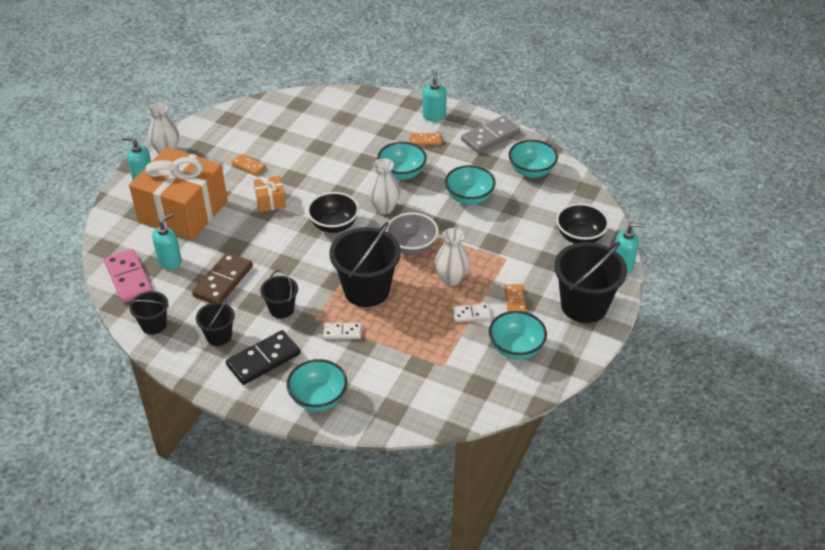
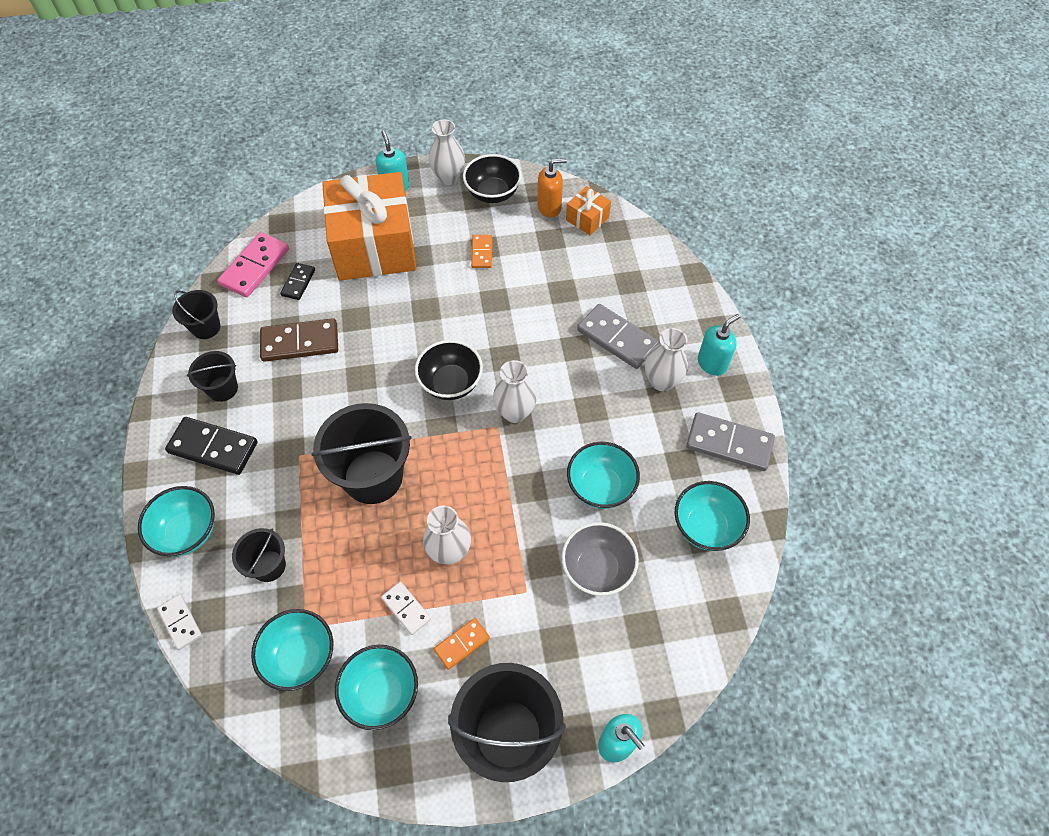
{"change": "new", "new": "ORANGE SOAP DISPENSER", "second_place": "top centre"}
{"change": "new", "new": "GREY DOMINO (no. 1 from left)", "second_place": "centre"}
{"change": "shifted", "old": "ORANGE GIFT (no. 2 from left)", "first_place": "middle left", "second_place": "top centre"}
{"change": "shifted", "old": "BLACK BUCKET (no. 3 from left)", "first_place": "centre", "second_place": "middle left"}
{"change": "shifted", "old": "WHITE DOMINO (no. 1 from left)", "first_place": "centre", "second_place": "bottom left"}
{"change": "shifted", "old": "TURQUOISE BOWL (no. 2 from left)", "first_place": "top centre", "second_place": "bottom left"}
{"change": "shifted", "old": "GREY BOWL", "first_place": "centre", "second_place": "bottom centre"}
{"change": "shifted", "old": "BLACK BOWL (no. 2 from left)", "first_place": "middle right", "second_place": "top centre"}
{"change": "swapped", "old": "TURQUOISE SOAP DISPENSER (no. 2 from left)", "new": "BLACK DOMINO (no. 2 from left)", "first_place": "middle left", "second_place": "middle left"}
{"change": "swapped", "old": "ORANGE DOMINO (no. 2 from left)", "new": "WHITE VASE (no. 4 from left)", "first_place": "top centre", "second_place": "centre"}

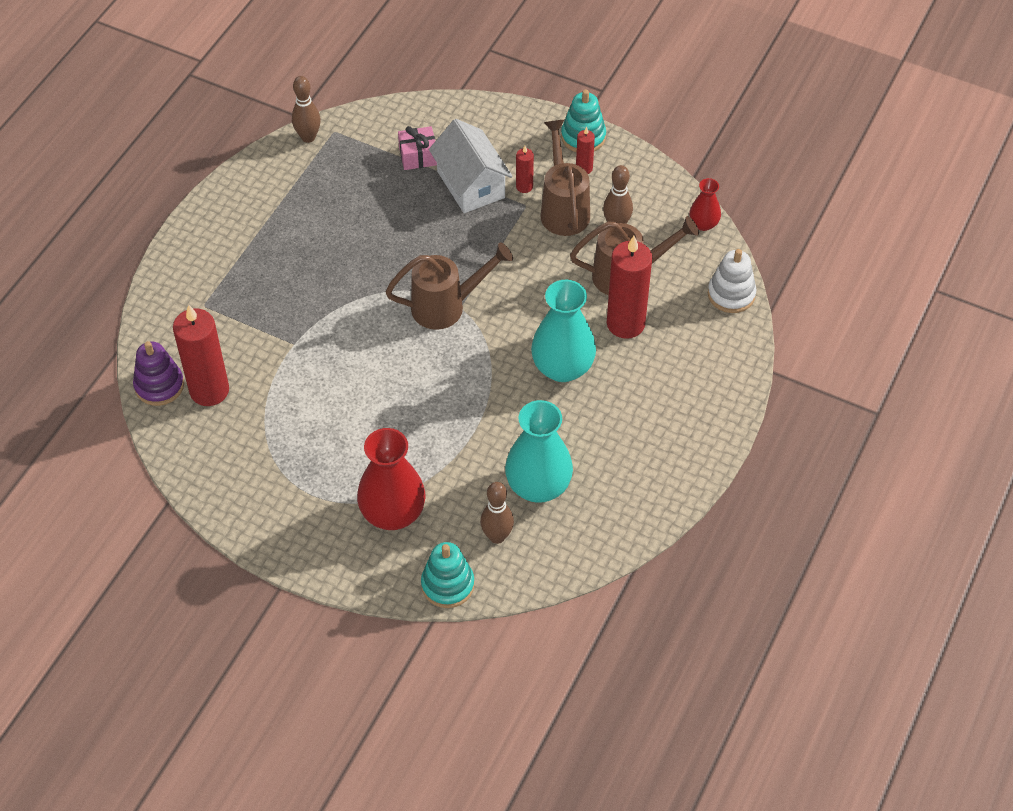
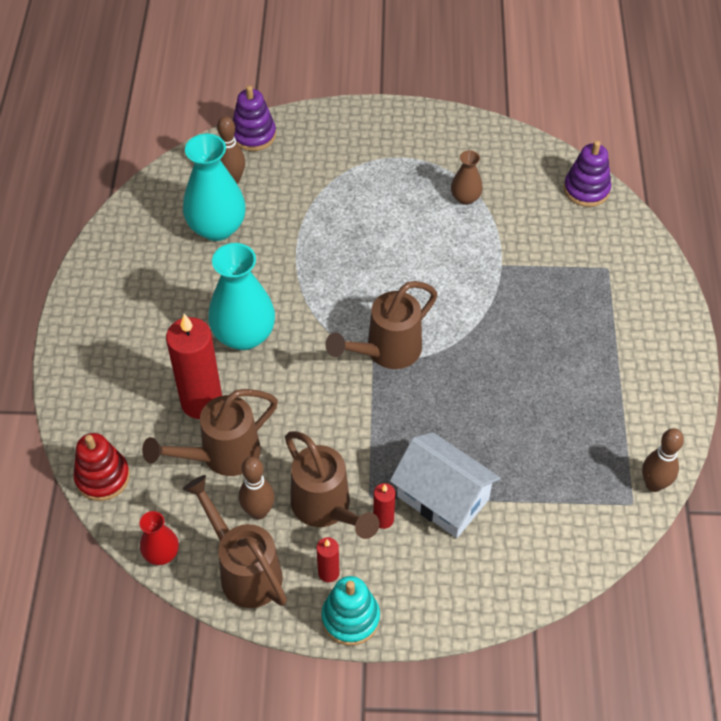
{"change": "gone", "old": "RED CANDLE (no. 1 from left)", "first_place": "middle left"}
{"change": "gone", "old": "RED VASE (no. 1 from left)", "first_place": "centre"}
{"change": "gone", "old": "PINK GIFT", "first_place": "top centre"}
{"change": "new", "new": "BROWN WATERING CAN (no. 2 from left)", "second_place": "bottom left"}
{"change": "new", "new": "BROWN VASE", "second_place": "top centre"}
{"change": "repainted", "old": "TURQUOISE STACKING TOY (no. 1 from left)", "new": "PURPLE STACKING TOY (no. 1 from left)", "first_place": "bottom centre", "second_place": "top centre"}
{"change": "repainted", "old": "WHITE STACKING TOY", "new": "RED STACKING TOY", "first_place": "middle right", "second_place": "middle left"}

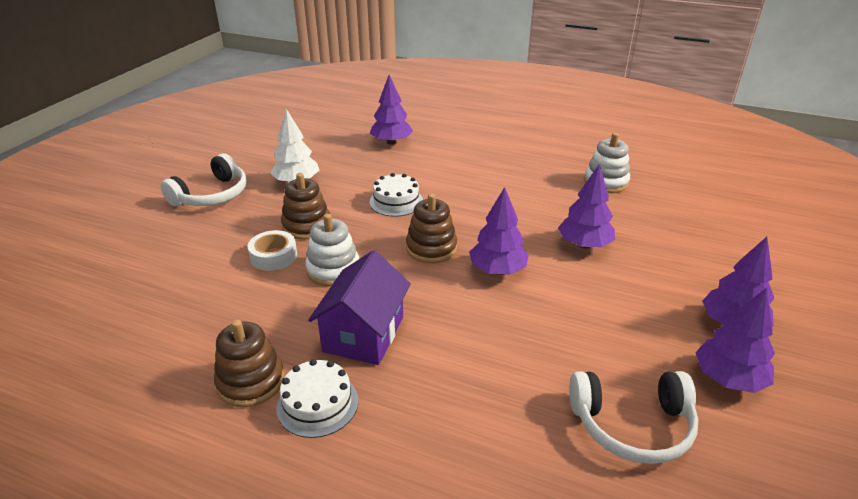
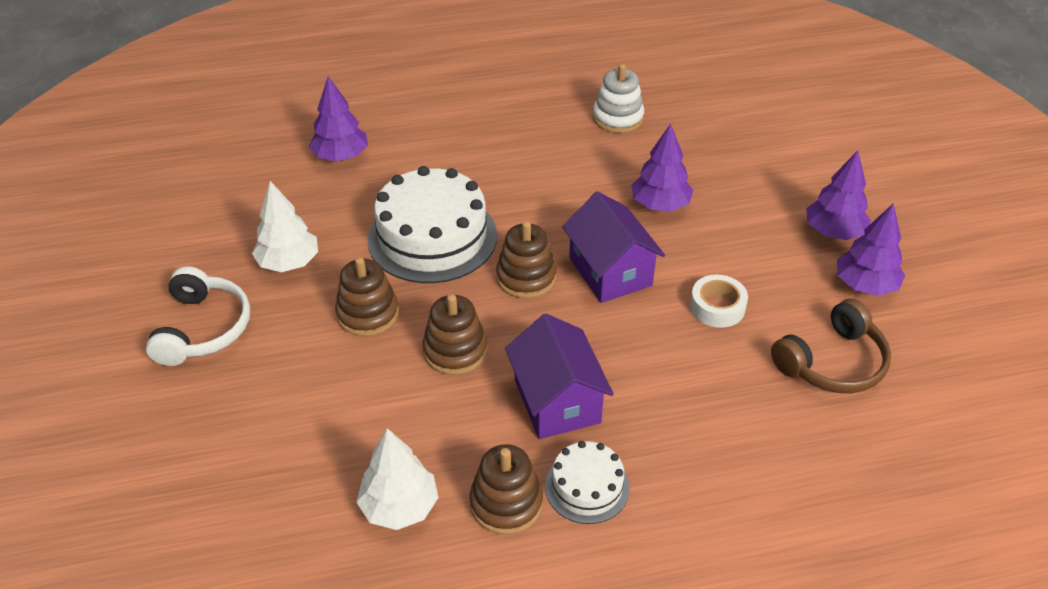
{"change": "new", "new": "WHITE TREE (no. 2 from left)", "second_place": "bottom centre"}
{"change": "shifted", "old": "WHITE TAPE", "first_place": "middle left", "second_place": "middle right"}
{"change": "swapped", "old": "PURPLE TREE (no. 2 from left)", "new": "PURPLE HOUSE (no. 2 from left)", "first_place": "centre", "second_place": "centre"}
{"change": "repainted", "old": "WHITE STACKING TOY (no. 1 from left)", "new": "BROWN STACKING TOY (no. 2 from left)", "first_place": "centre", "second_place": "centre"}
{"change": "repainted", "old": "WHITE HEADPHONES (no. 2 from left)", "new": "BROWN HEADPHONES", "first_place": "bottom right", "second_place": "middle right"}
{"change": "scaled", "old": "WHITE CAKE (no. 2 from left in the first image)", "first_place": "centre", "second_place": "centre", "factor": 1.91}

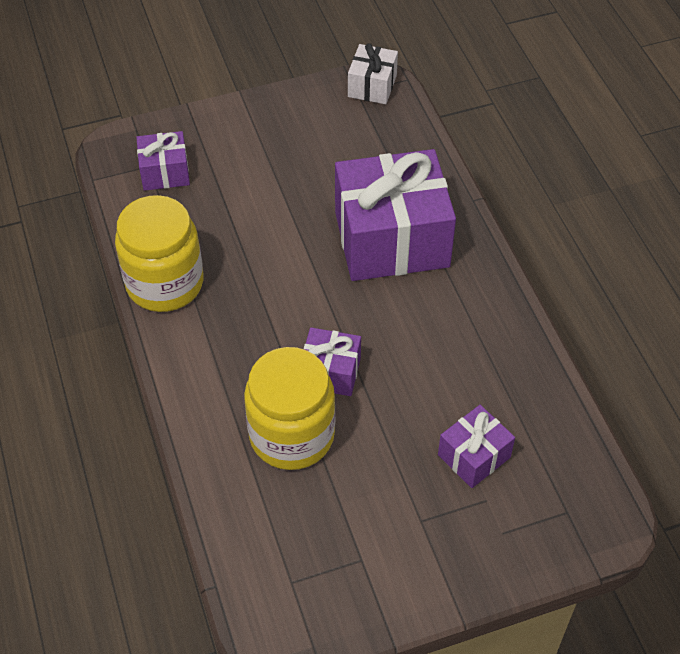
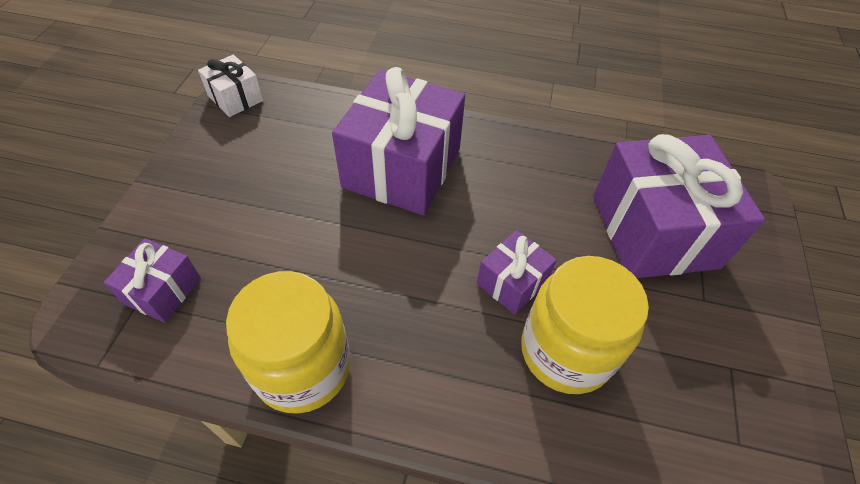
{"change": "scaled", "old": "PURPLE GIFT (no. 4 from left)", "first_place": "bottom right", "second_place": "middle right", "factor": 2.08}

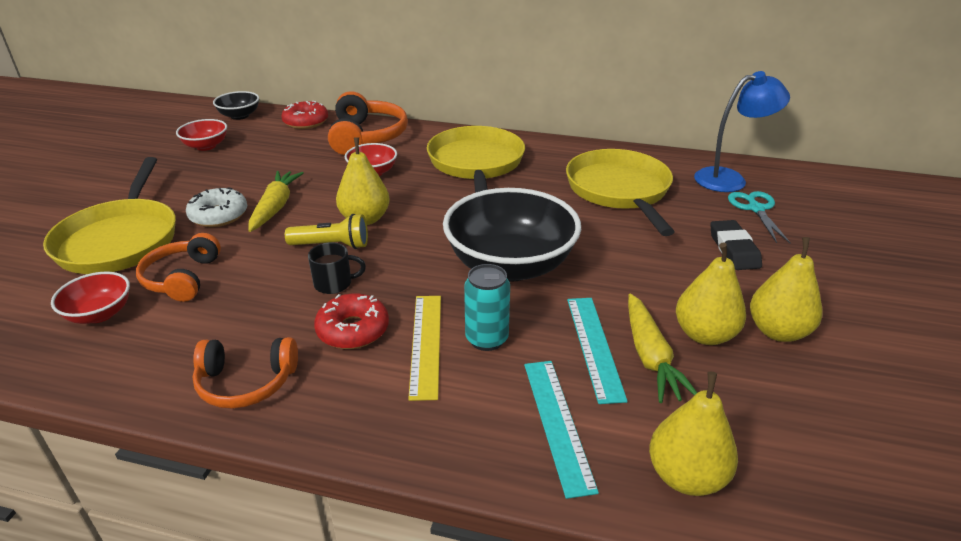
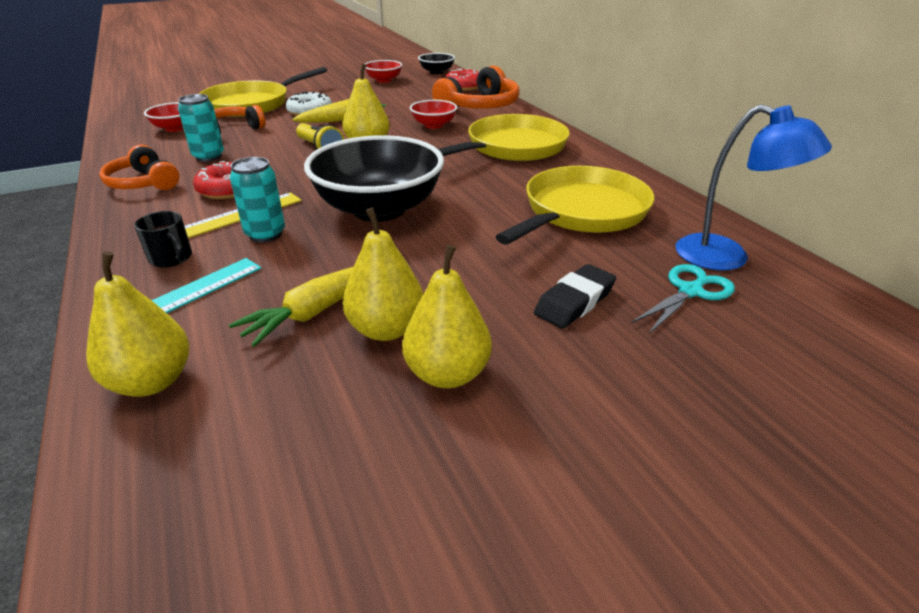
{"change": "gone", "old": "TURQUOISE RULER (no. 2 from left)", "first_place": "centre"}
{"change": "new", "new": "TURQUOISE CAN (no. 1 from left)", "second_place": "top left"}
{"change": "shifted", "old": "BLACK MUG", "first_place": "centre", "second_place": "middle left"}

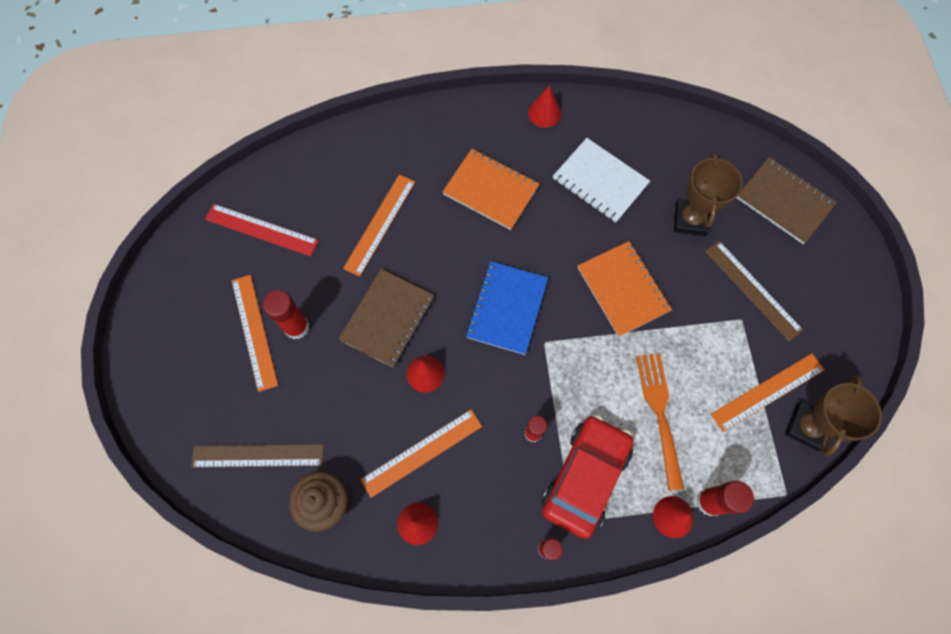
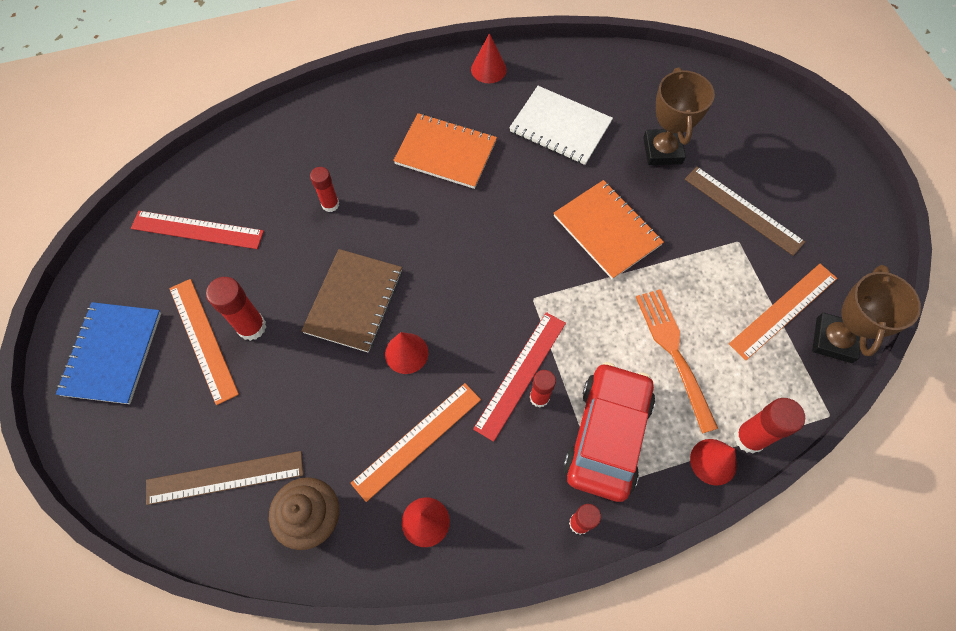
{"change": "gone", "old": "BROWN NOTEBOOK (no. 2 from left)", "first_place": "top right"}
{"change": "new", "new": "RED RULER (no. 2 from left)", "second_place": "centre"}
{"change": "shifted", "old": "BLUE NOTEBOOK", "first_place": "centre", "second_place": "middle left"}
{"change": "swapped", "old": "ORANGE RULER (no. 2 from left)", "new": "RED GLUE STICK (no. 2 from left)", "first_place": "centre", "second_place": "top centre"}

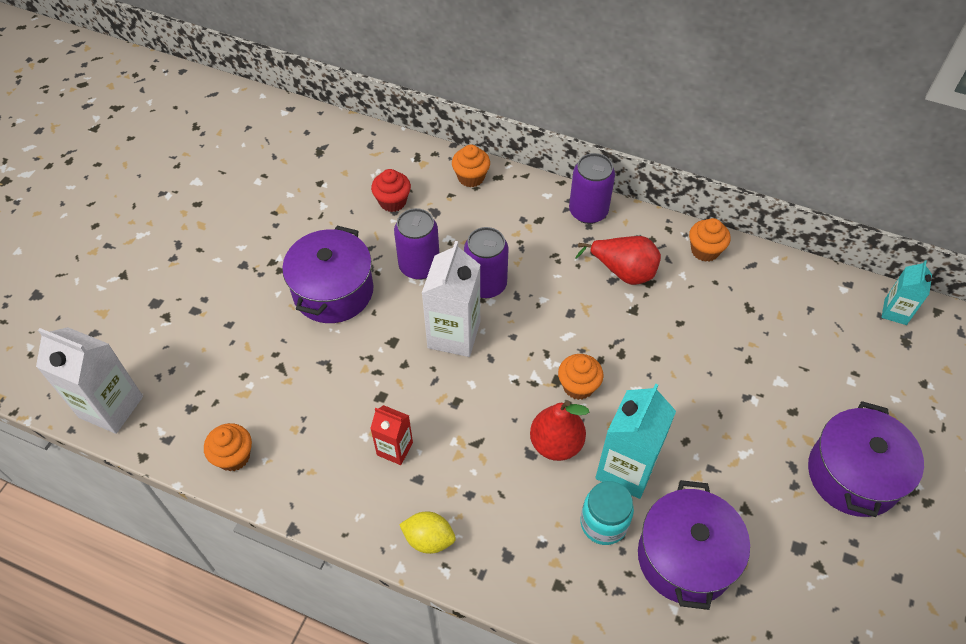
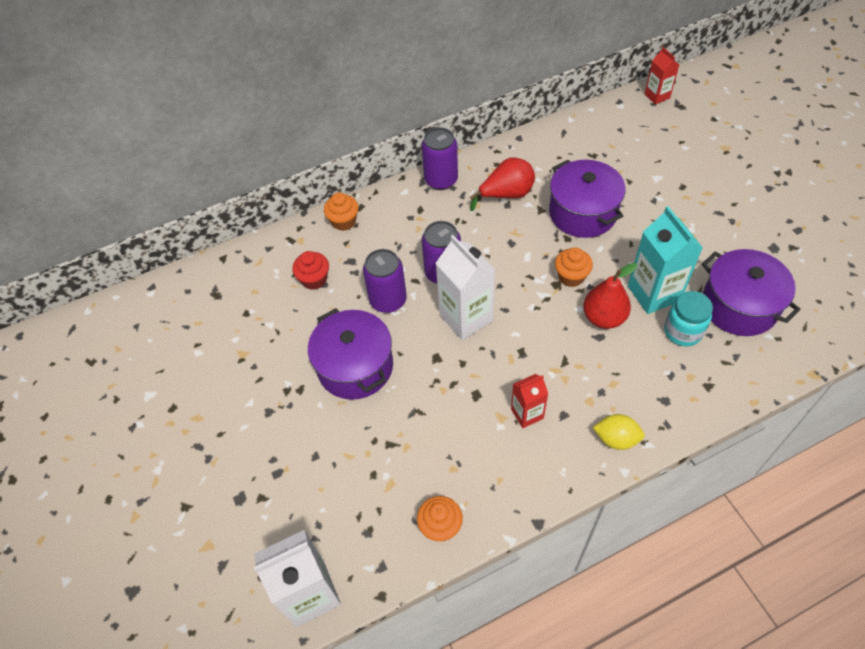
{"change": "gone", "old": "ORANGE CUPCAKE (no. 4 from left)", "first_place": "middle right"}
{"change": "shifted", "old": "PURPLE POT (no. 3 from left in the first image)", "new": "PURPLE POT (no. 2 from left)", "first_place": "bottom right", "second_place": "top right"}
{"change": "repainted", "old": "TURQUOISE CARTON (no. 2 from left)", "new": "RED CARTON (no. 2 from left)", "first_place": "middle right", "second_place": "top right"}
{"change": "rotated", "old": "YELLOW LEMON", "first_place": "bottom centre", "second_place": "middle right", "degrees": 45}

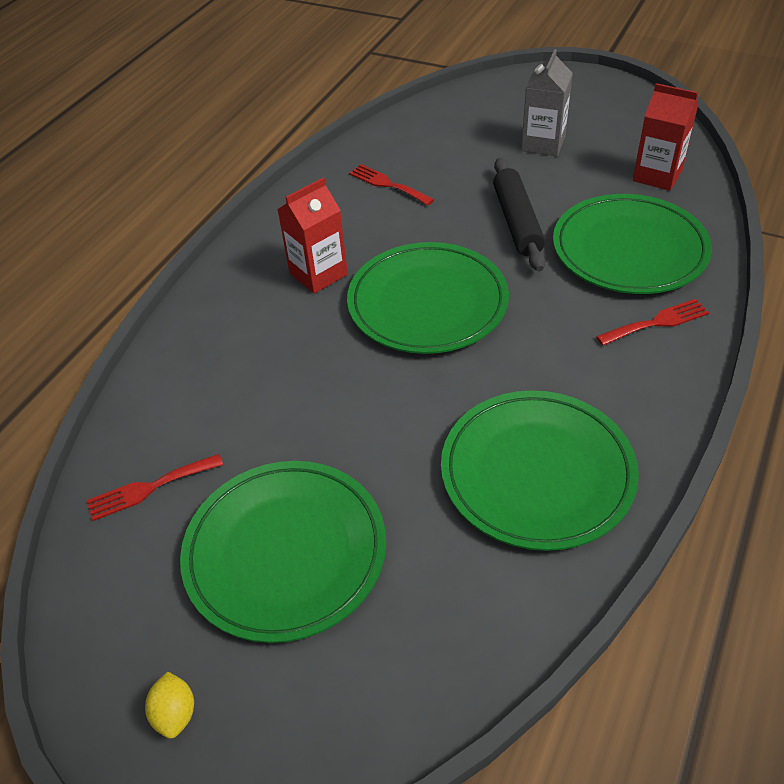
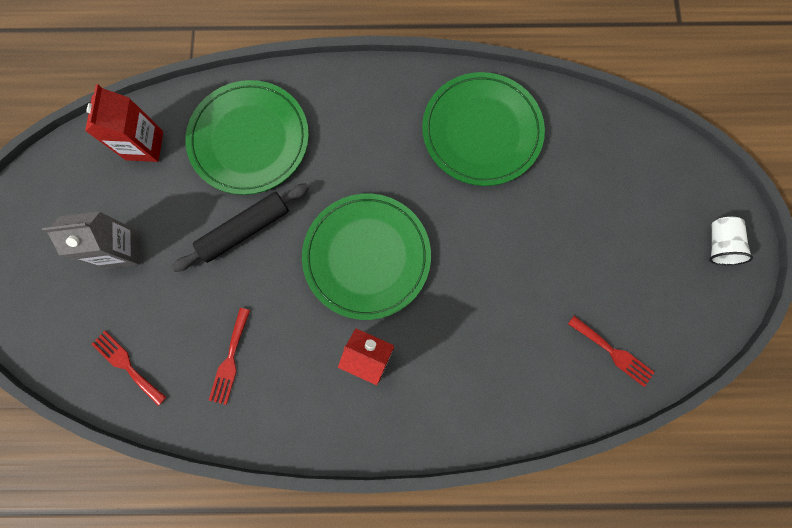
{"change": "gone", "old": "GREEN PLATE (no. 1 from left)", "first_place": "bottom centre"}
{"change": "shifted", "old": "RED FORK (no. 3 from left in the first image)", "new": "RED FORK (no. 1 from left)", "first_place": "middle right", "second_place": "bottom left"}
{"change": "swapped", "old": "YELLOW LEMON", "new": "WHITE CUP", "first_place": "bottom left", "second_place": "middle right"}

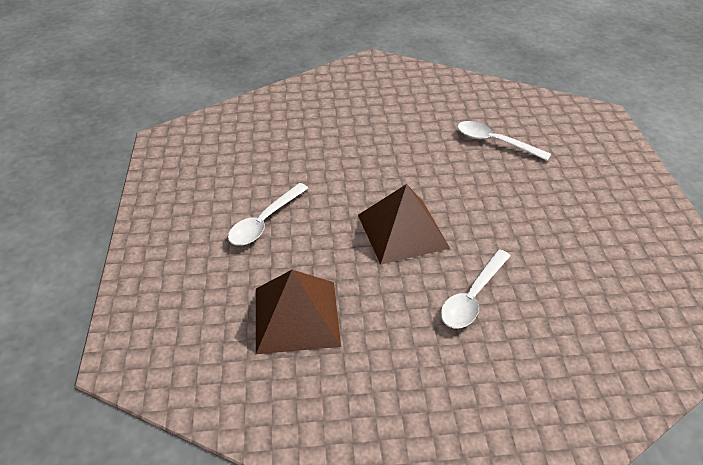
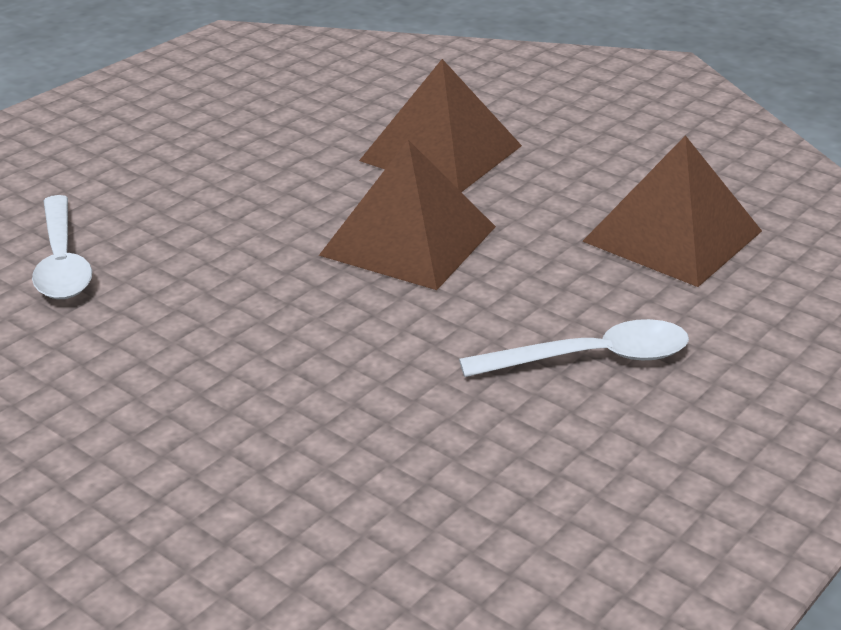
{"change": "swapped", "old": "WHITE SPOON (no. 2 from left)", "new": "BROWN PYRAMID (no. 2 from left)", "first_place": "middle right", "second_place": "top centre"}

